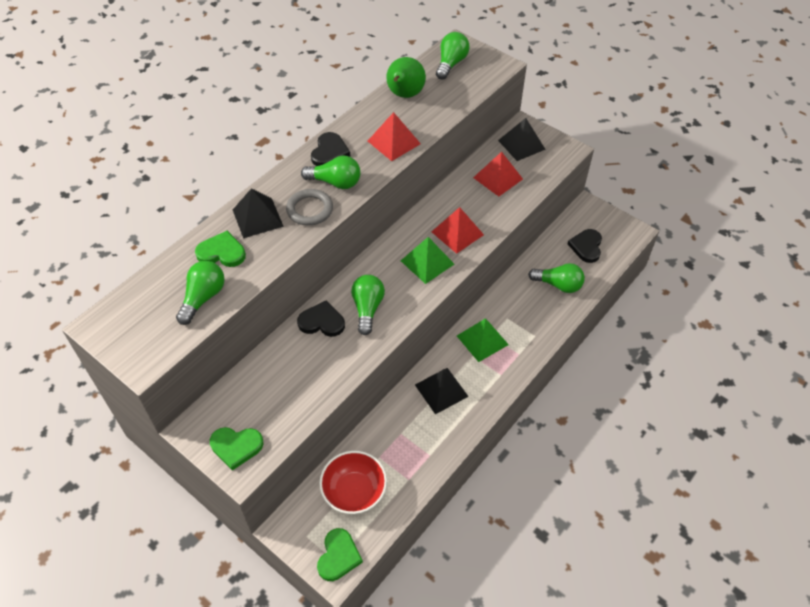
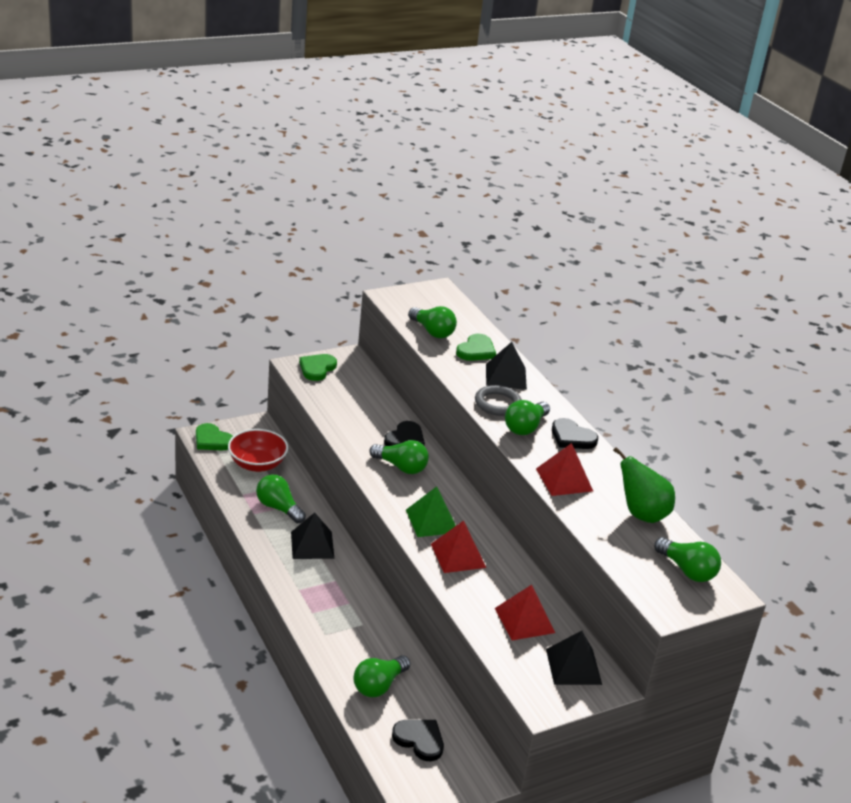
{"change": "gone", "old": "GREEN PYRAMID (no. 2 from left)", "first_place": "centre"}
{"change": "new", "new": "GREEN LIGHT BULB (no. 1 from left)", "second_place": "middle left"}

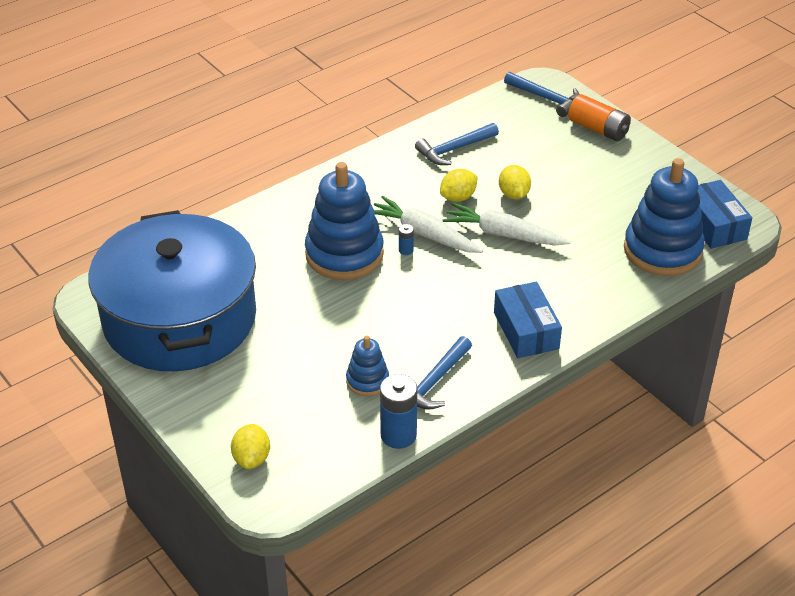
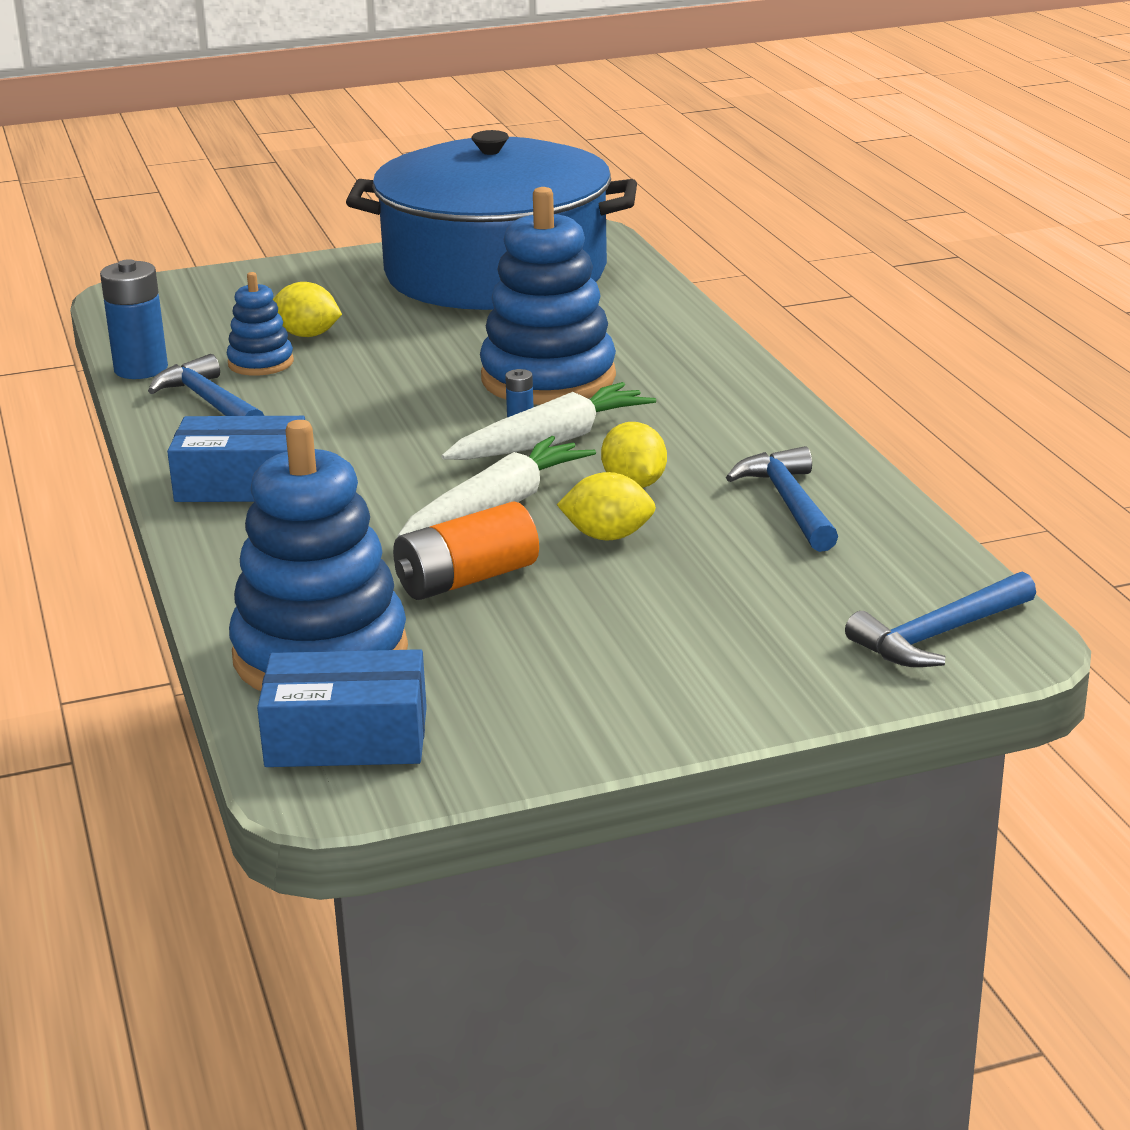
{"change": "shifted", "old": "YELLOW LEMON (no. 1 from left)", "first_place": "bottom left", "second_place": "top left"}
{"change": "shifted", "old": "ORANGE BATTERY", "first_place": "top right", "second_place": "centre"}

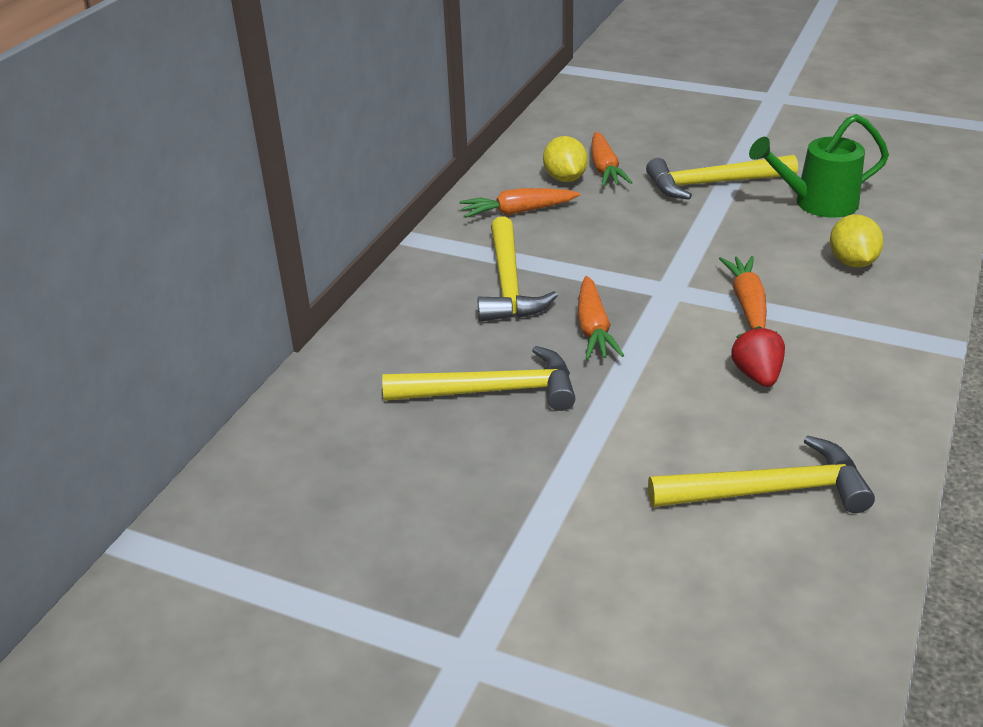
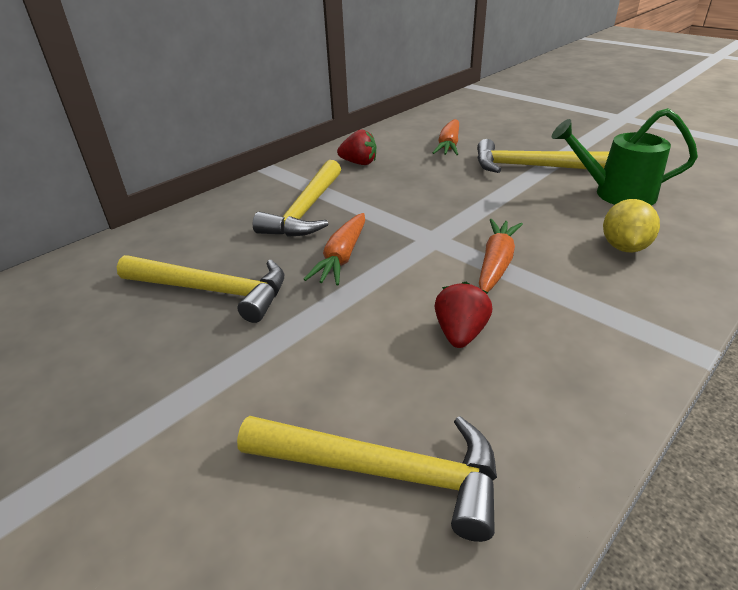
{"change": "gone", "old": "YELLOW LEMON (no. 1 from left)", "first_place": "top centre"}
{"change": "swapped", "old": "ORANGE CARROT (no. 1 from left)", "new": "RED STRAWBERRY (no. 1 from left)", "first_place": "top centre", "second_place": "top centre"}

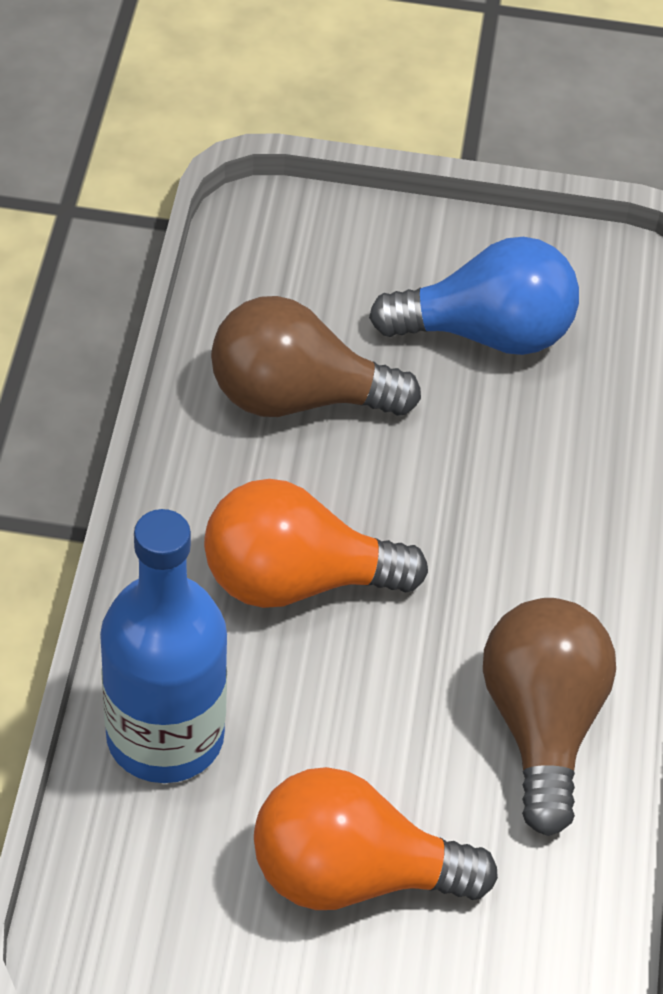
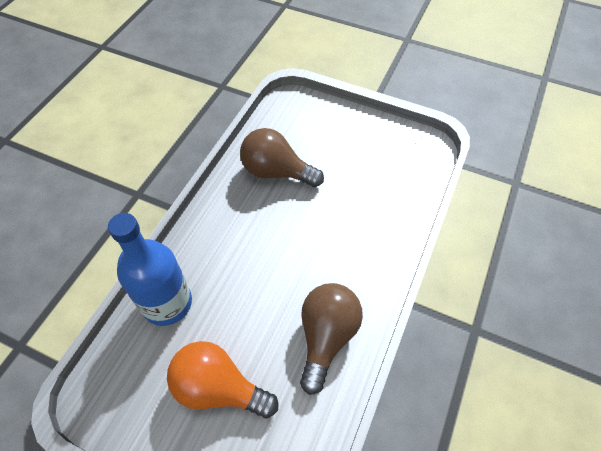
{"change": "gone", "old": "ORANGE LIGHT BULB (no. 1 from left)", "first_place": "centre"}
{"change": "gone", "old": "BLUE LIGHT BULB", "first_place": "top right"}

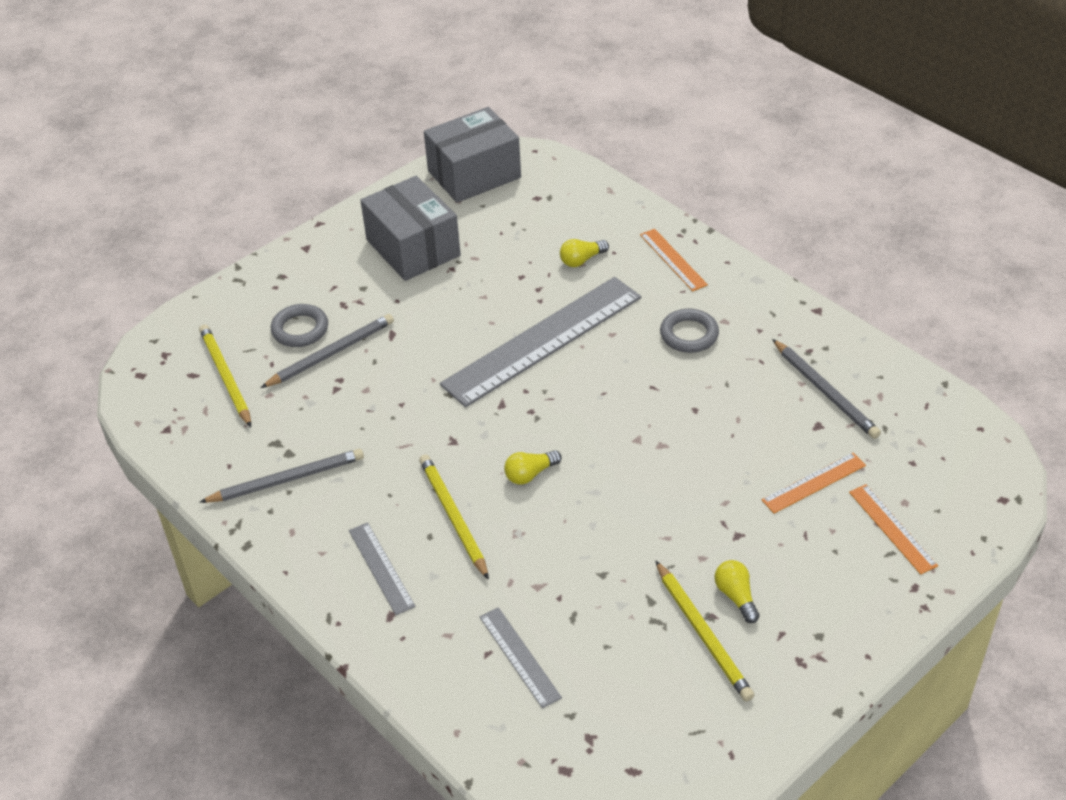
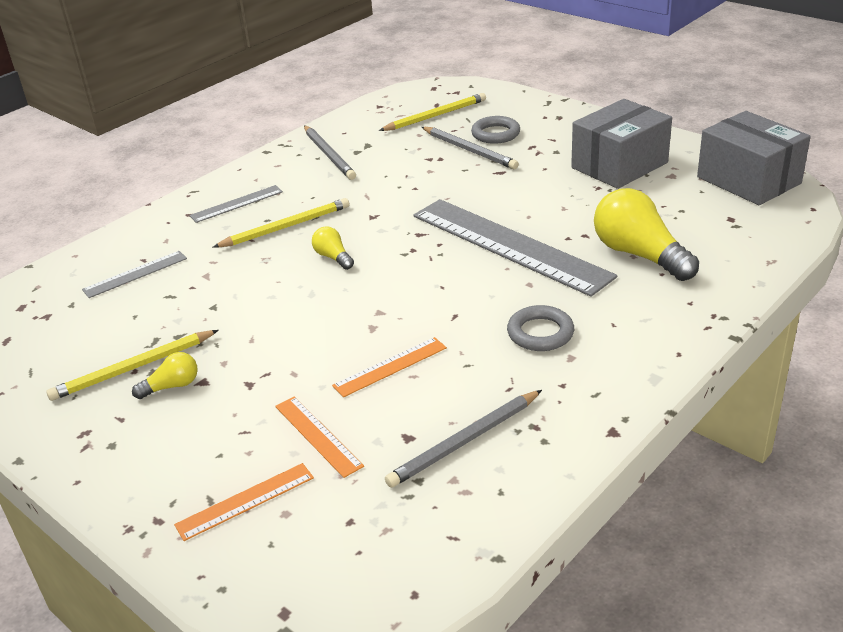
{"change": "shifted", "old": "ORANGE RULER (no. 1 from left in the first image)", "new": "ORANGE RULER (no. 3 from left)", "first_place": "top centre", "second_place": "centre"}
{"change": "scaled", "old": "YELLOW LIGHT BULB (no. 2 from left in the first image)", "first_place": "top centre", "second_place": "middle right", "factor": 2.06}

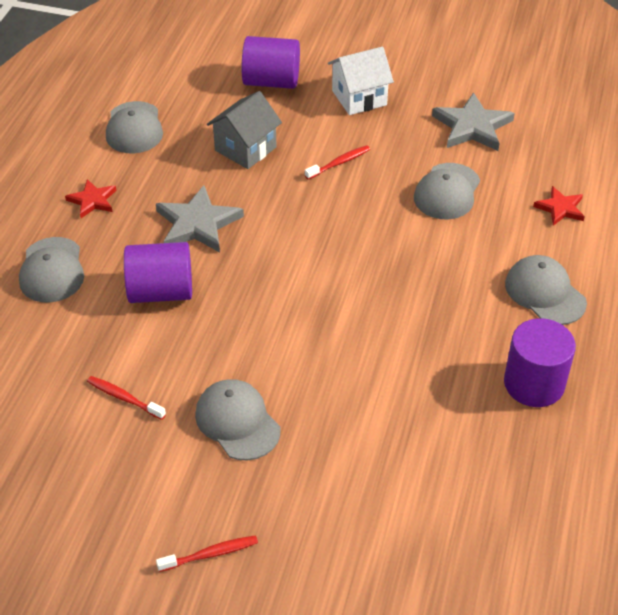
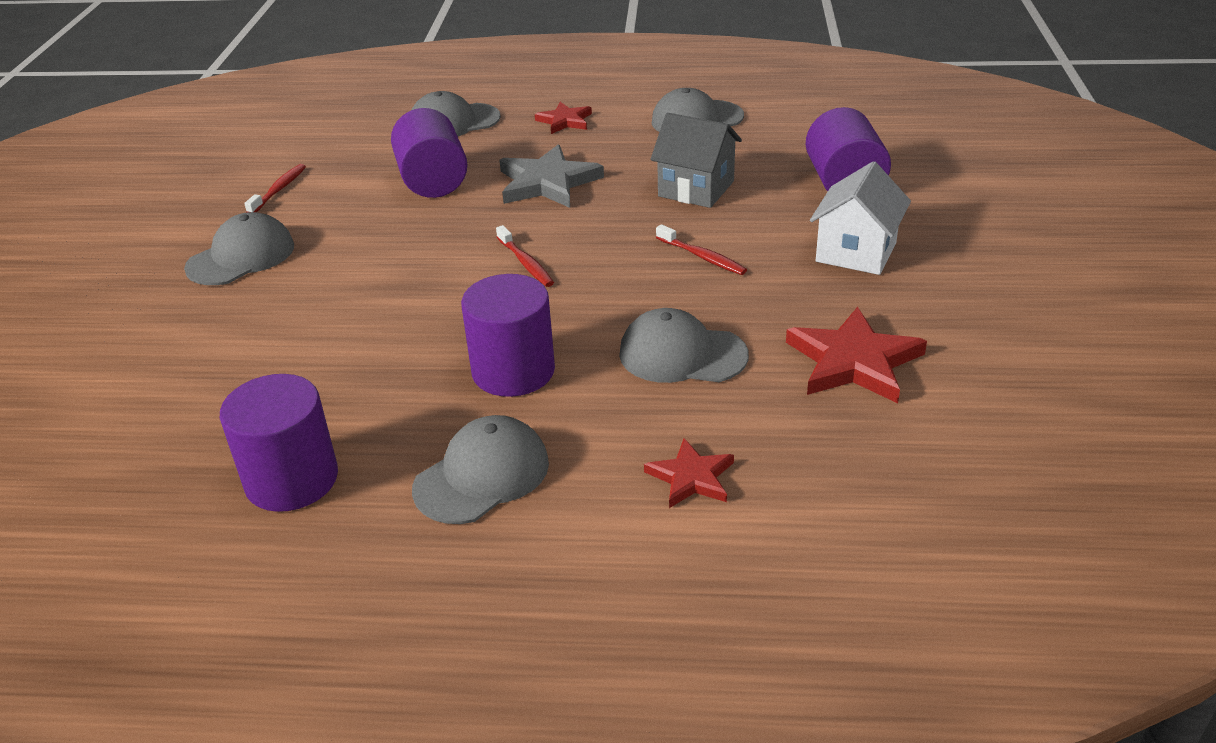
{"change": "new", "new": "PURPLE CYLINDER (no. 3 from left)", "second_place": "centre"}
{"change": "shifted", "old": "RED TOOTHBRUSH (no. 2 from left)", "first_place": "bottom centre", "second_place": "centre"}
{"change": "repainted", "old": "GREY STAR (no. 2 from left)", "new": "RED STAR (no. 3 from left)", "first_place": "top right", "second_place": "middle right"}
{"change": "rotated", "old": "WHITE HOUSE", "first_place": "top centre", "second_place": "top right", "degrees": 60}

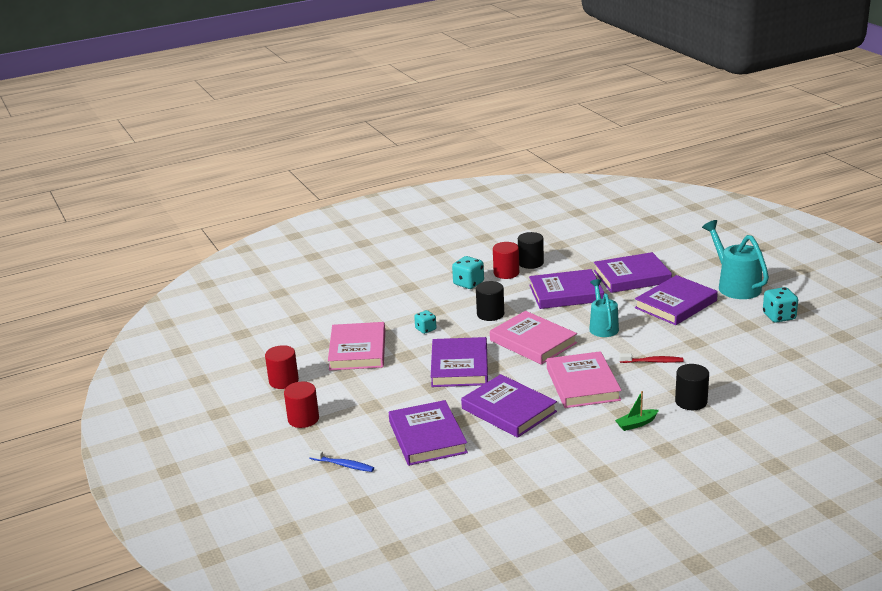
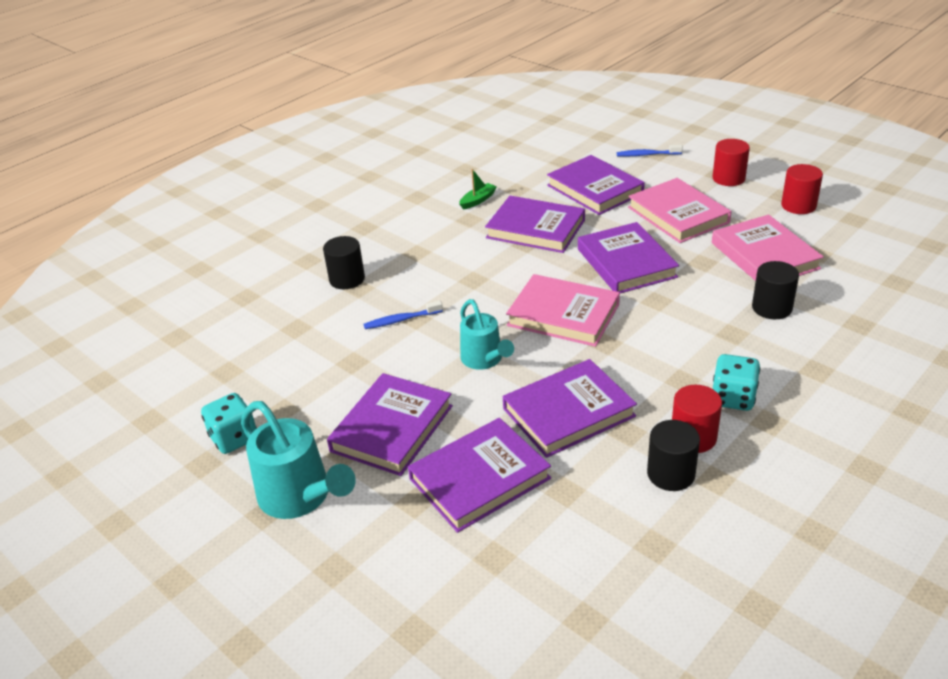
{"change": "gone", "old": "TURQUOISE DICE (no. 1 from left)", "first_place": "centre"}
{"change": "shifted", "old": "BLACK CYLINDER (no. 1 from left in the first image)", "new": "BLACK CYLINDER (no. 3 from left)", "first_place": "centre", "second_place": "middle right"}
{"change": "shifted", "old": "PINK BOOK (no. 3 from left in the first image)", "new": "PINK BOOK (no. 2 from left)", "first_place": "centre", "second_place": "top right"}
{"change": "shifted", "old": "GREEN BOAT", "first_place": "bottom right", "second_place": "top centre"}
{"change": "repainted", "old": "RED TOOTHBRUSH", "new": "BLUE TOOTHBRUSH (no. 1 from left)", "first_place": "middle right", "second_place": "centre"}

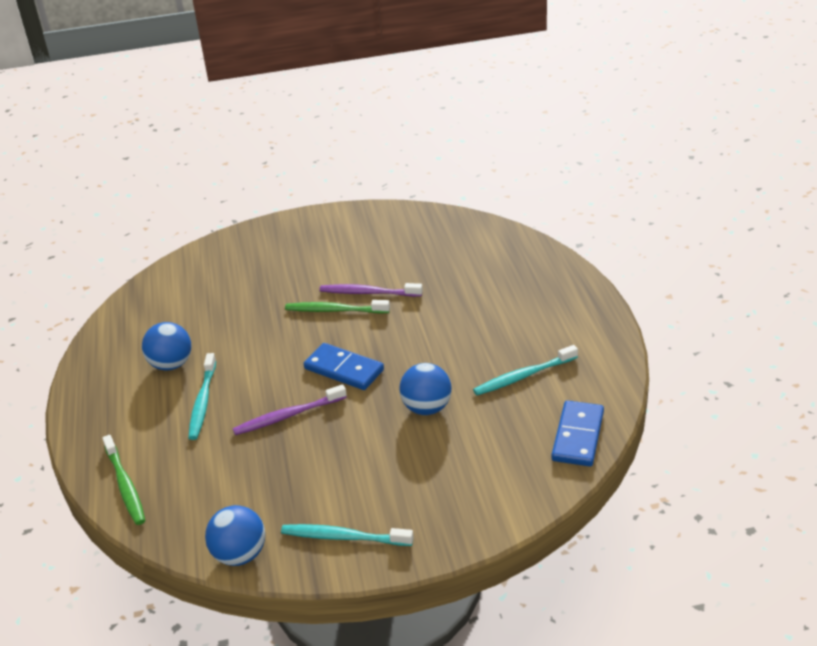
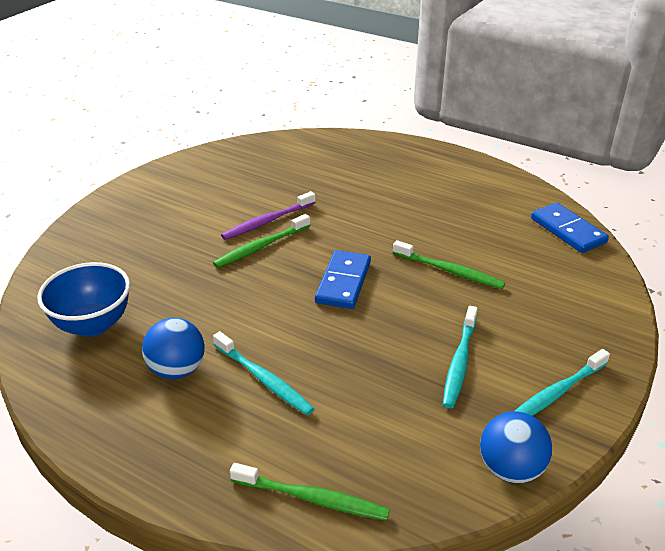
{"change": "gone", "old": "PURPLE TOOTHBRUSH (no. 1 from left)", "first_place": "centre"}
{"change": "new", "new": "BLUE BOWL", "second_place": "middle left"}
{"change": "shifted", "old": "TURQUOISE TOOTHBRUSH (no. 3 from left in the first image)", "new": "TURQUOISE TOOTHBRUSH (no. 2 from left)", "first_place": "centre", "second_place": "middle right"}
{"change": "swapped", "old": "BLUE BALL (no. 3 from left)", "new": "GREEN TOOTHBRUSH (no. 3 from left)", "first_place": "centre", "second_place": "middle right"}
{"change": "rotated", "old": "BLUE DOMINO (no. 1 from left)", "first_place": "centre", "second_place": "centre", "degrees": -60}

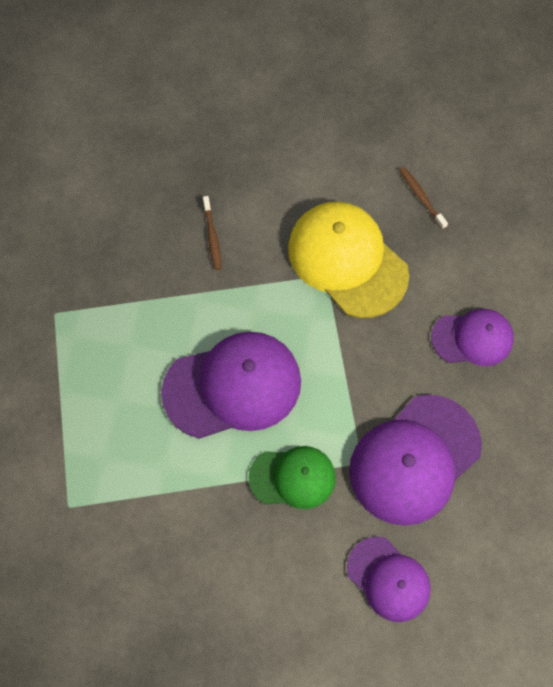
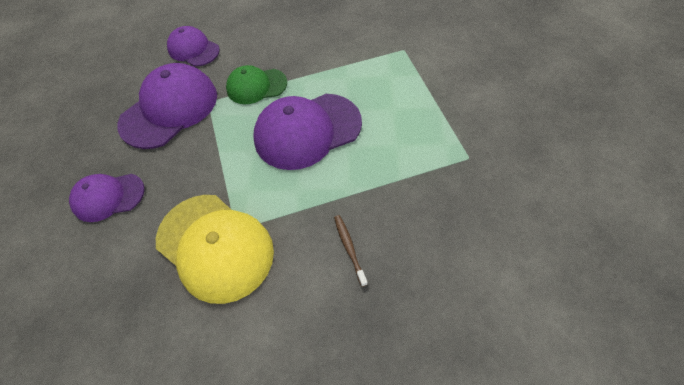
{"change": "gone", "old": "BROWN TOOTHBRUSH (no. 2 from left)", "first_place": "top right"}

